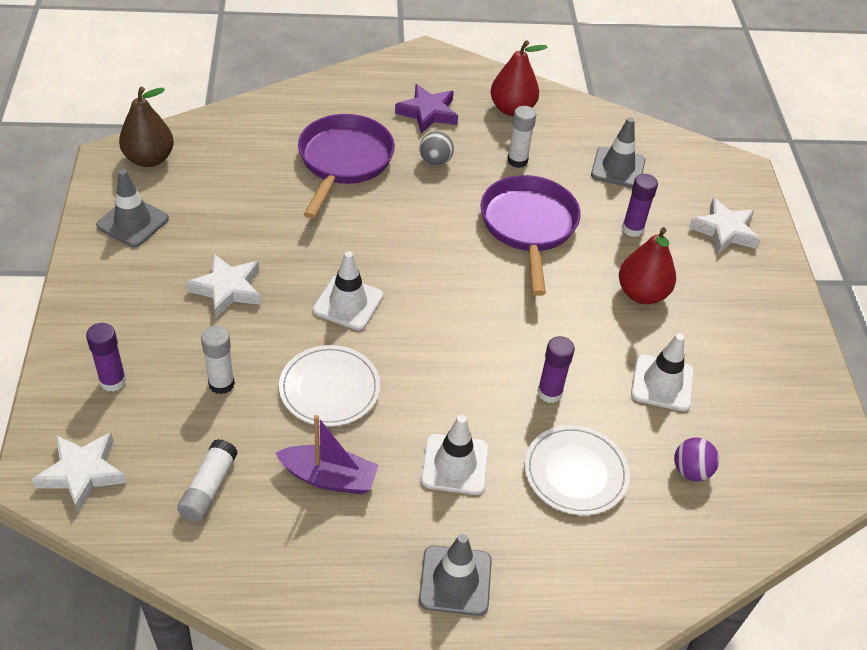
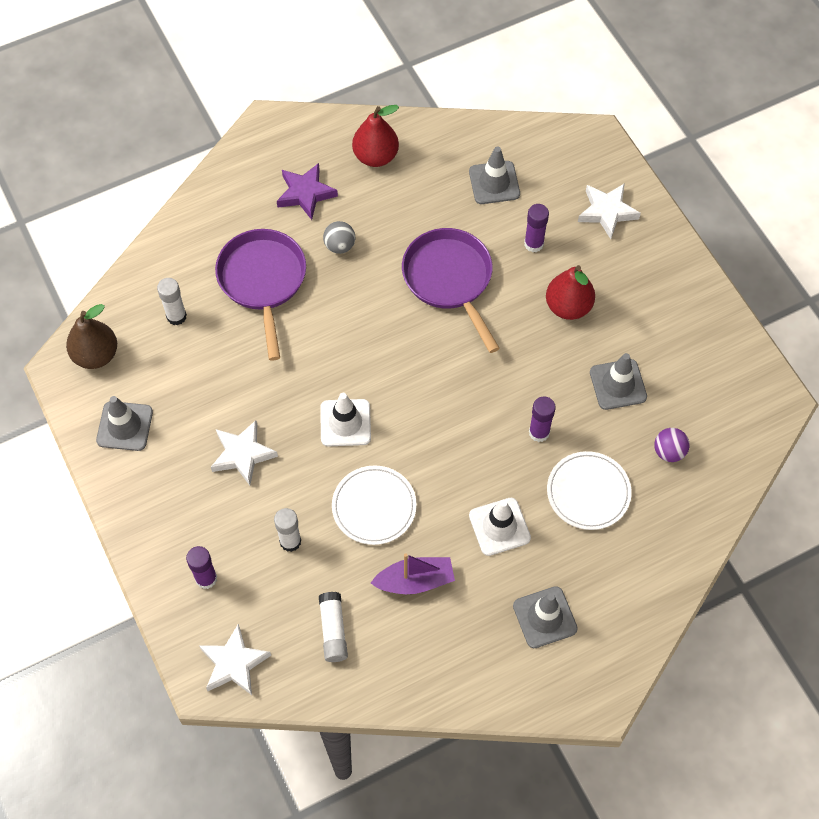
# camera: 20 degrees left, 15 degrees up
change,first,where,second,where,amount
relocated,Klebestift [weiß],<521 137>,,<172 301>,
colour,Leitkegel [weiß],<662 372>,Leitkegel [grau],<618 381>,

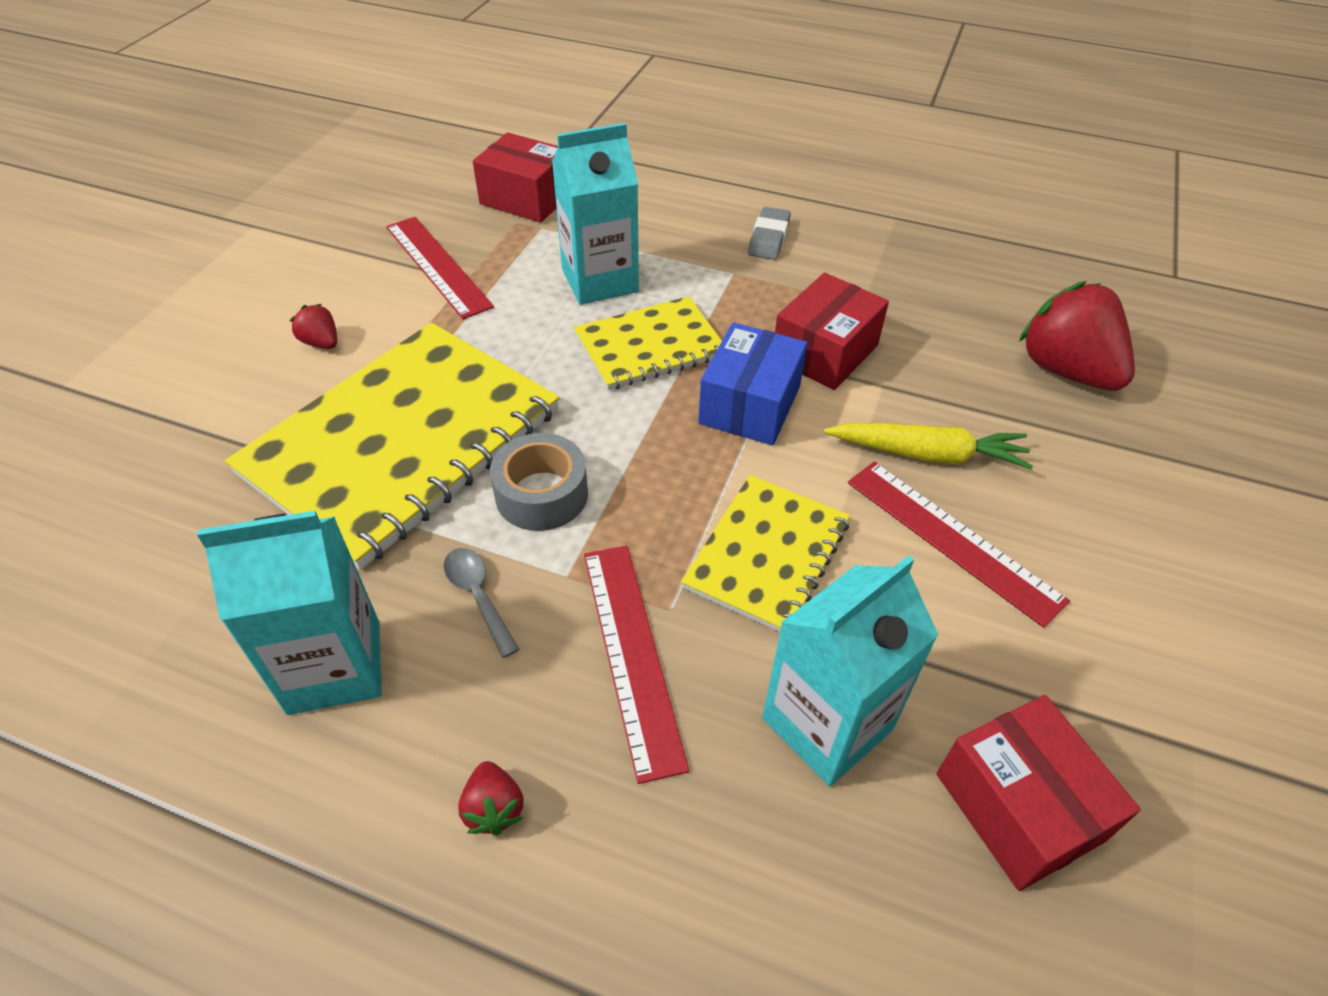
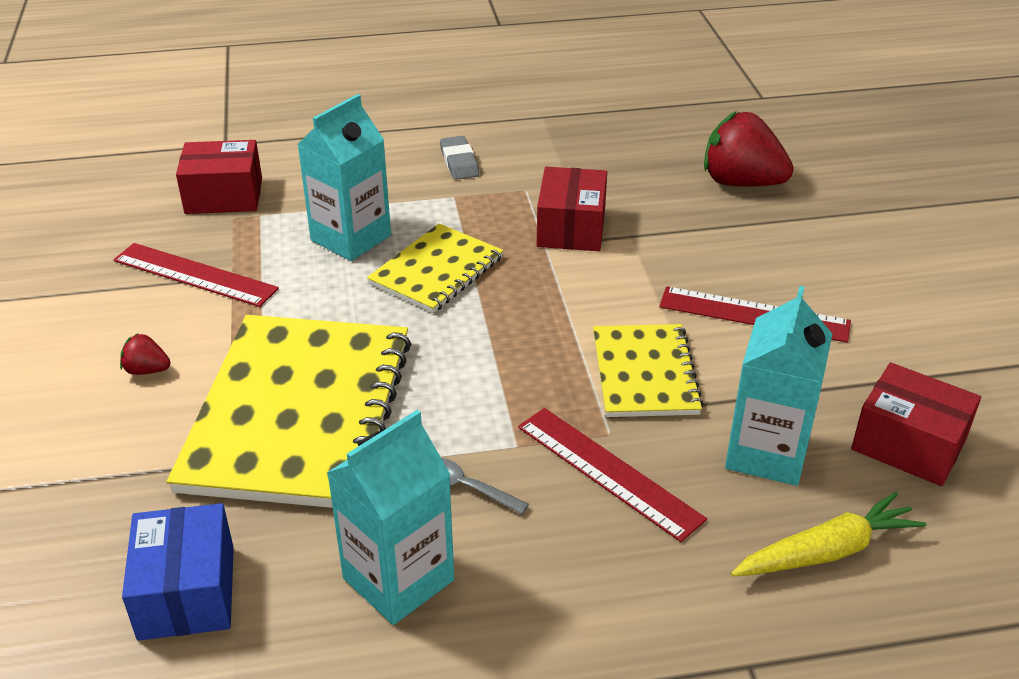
# camera: 30 degrees left, 10 degrees down
change,first,where,second,where,amount
relocated,Schachtel [blau],<752 383>,,<178 572>,
relocated,Karotte [gelb],<928 446>,,<828 534>,
missing,Erdbeere [rot],<491 798>,,,
missing,Klebeband [grau],<539 482>,,,

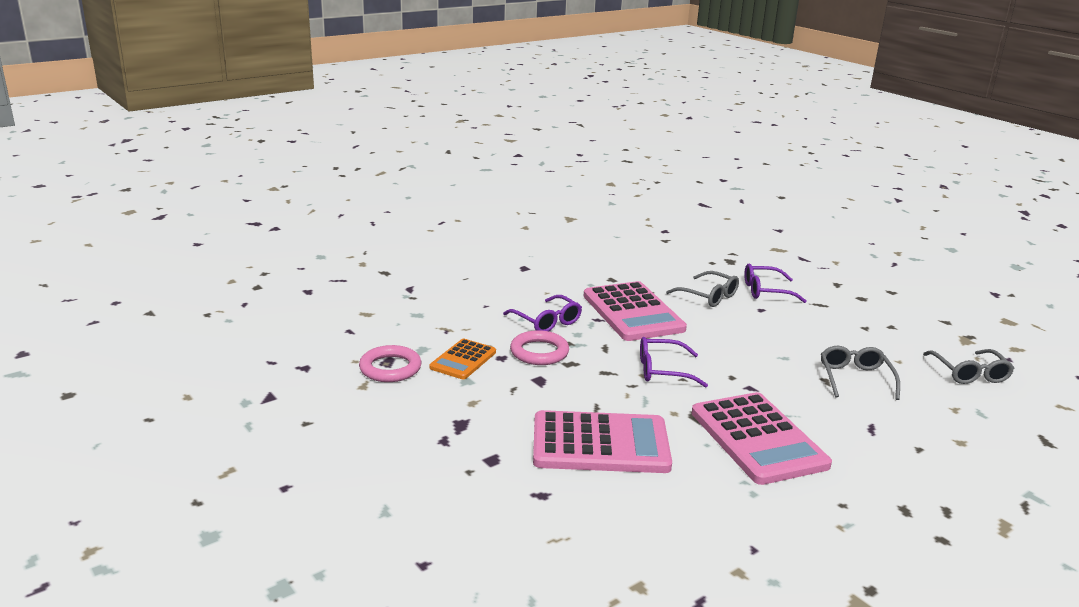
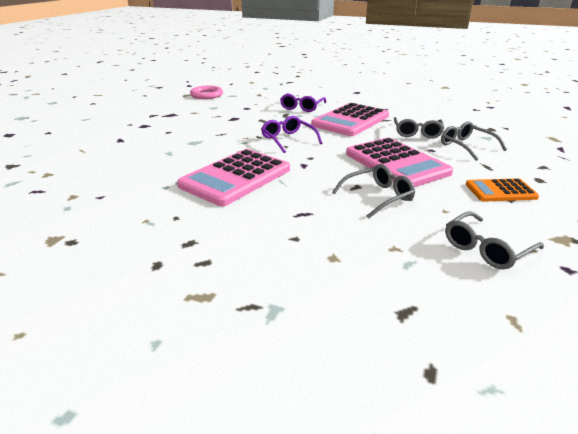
# camera: 60 degrees right, 5 degrees up
change,first,where,second,where,amount
relocated,Taschenrechner [rosa],<602 441>,,<399 162>,
colour,Brille [lila],<775 283>,Brille [grau],<474 141>,
relocated,Taschenrechner [orange],<462 359>,,<502 189>,
missing,Ring [rosa],<539 347>,,,

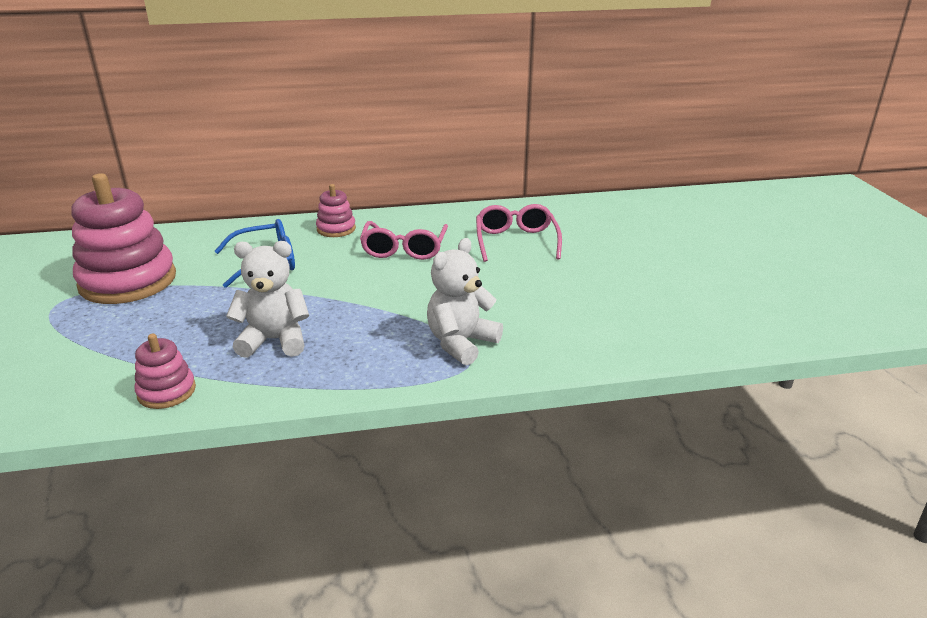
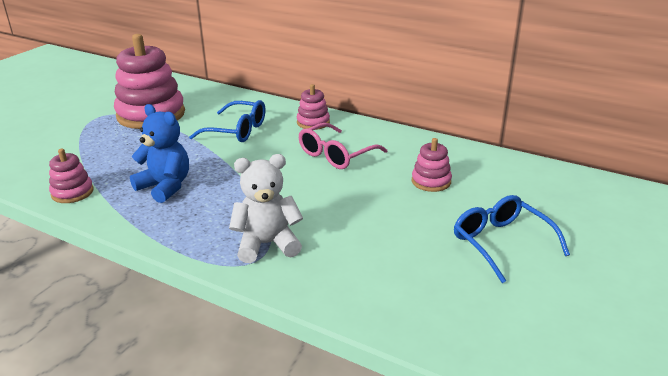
# camera: 40 degrees right, 0 degrees up
change,first,where,second,where,amount
colour,Teddybär [weiß],<267 299>,Teddybär [blau],<159 153>,
exchanged,Brille [rosa],<519 233>,Stapelspielzeug [rosa],<432 165>,
appeared,,,Brille [blau],<512 239>,

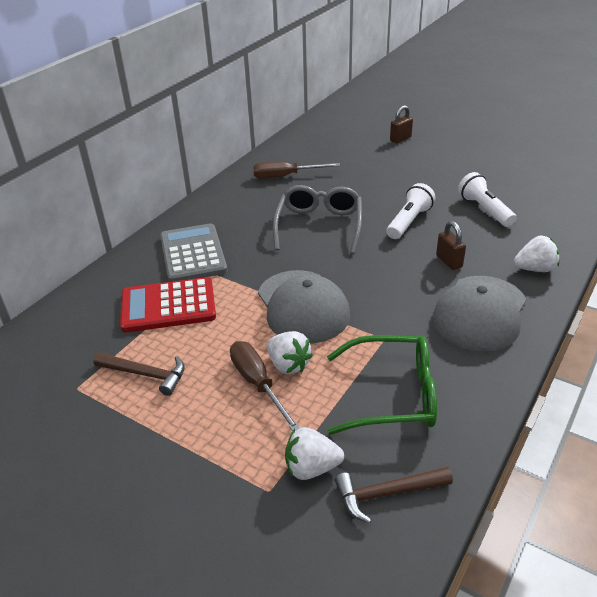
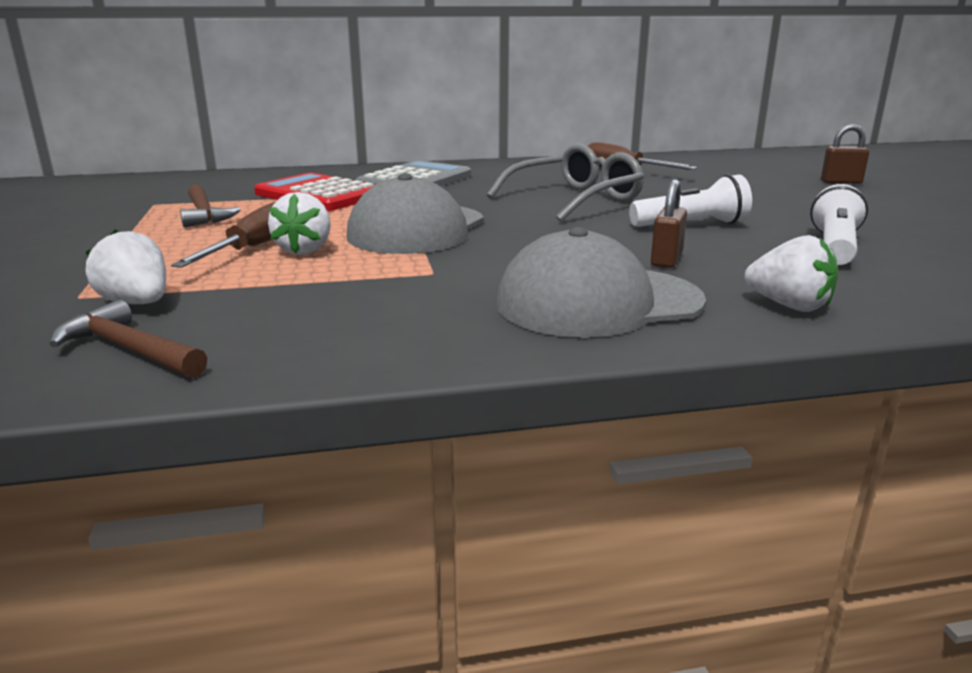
# camera: 45 degrees right, 15 degrees down
change,first,where,second,where,amount
missing,Brille [grün],<382 385>,,,

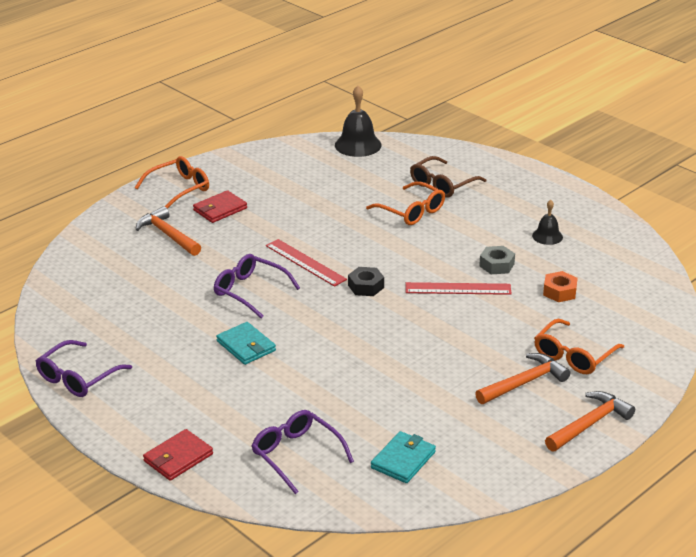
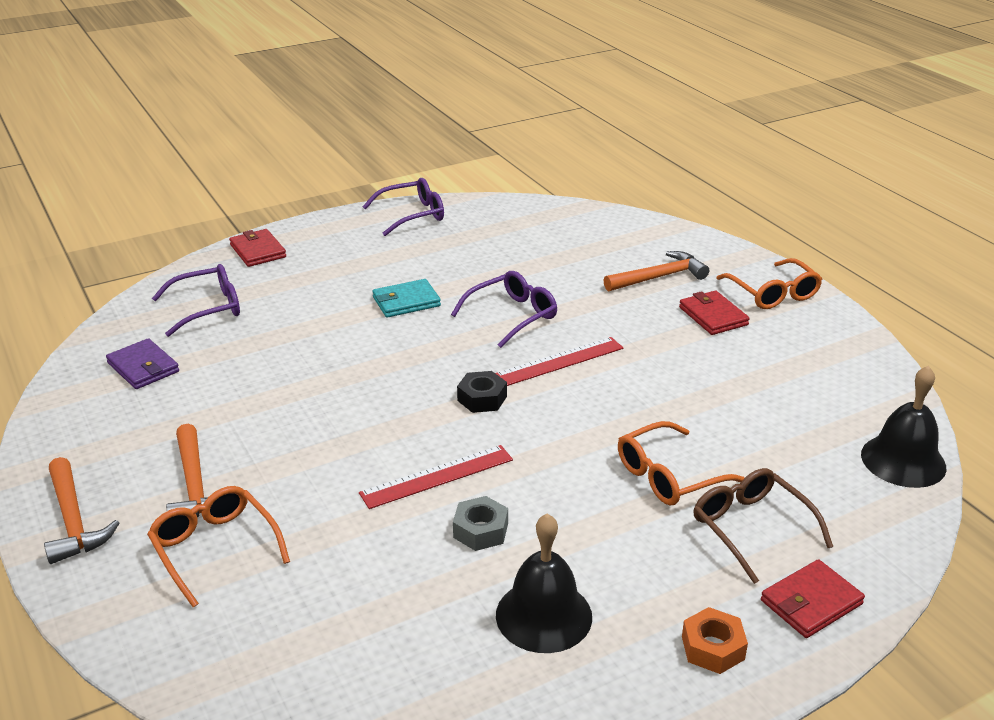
# camera: 105 degrees right, 0 degrees up
change,first,where,second,where,amount
colour,Geldbörse [türkis],<403 457>,Geldbörse [lila],<142 363>,
spun,Lineal [rot],<459 288>,,<436 477>,45 degrees clockwise
spun,Brille [lila],<84 368>,,<403 207>,105 degrees clockwise
size,Glocke [schwarz],<547 222>,,<544 583>,x1.71
relocated,Sechskantmutter [orange],<560 286>,,<715 640>,
appeared,,,Geldbörse [rot],<813 598>,

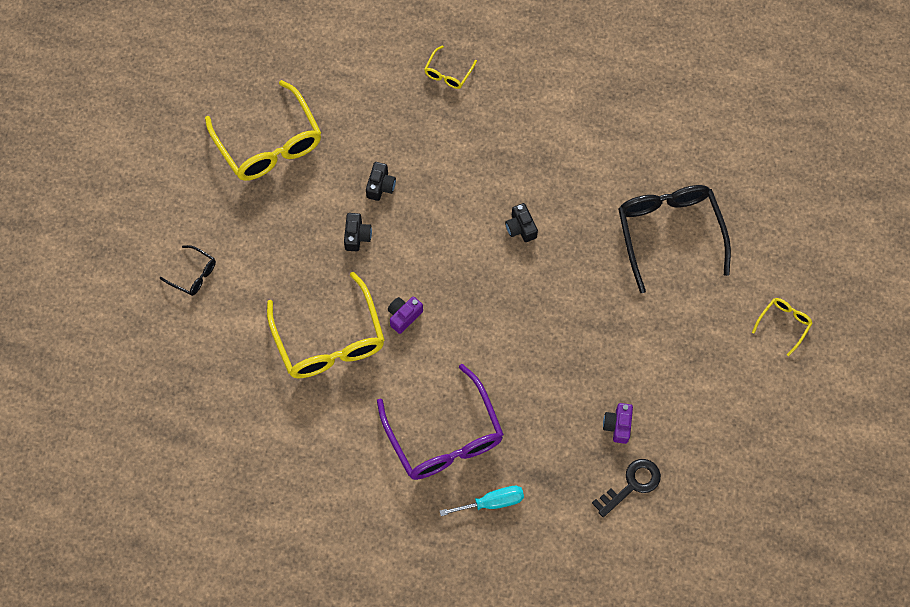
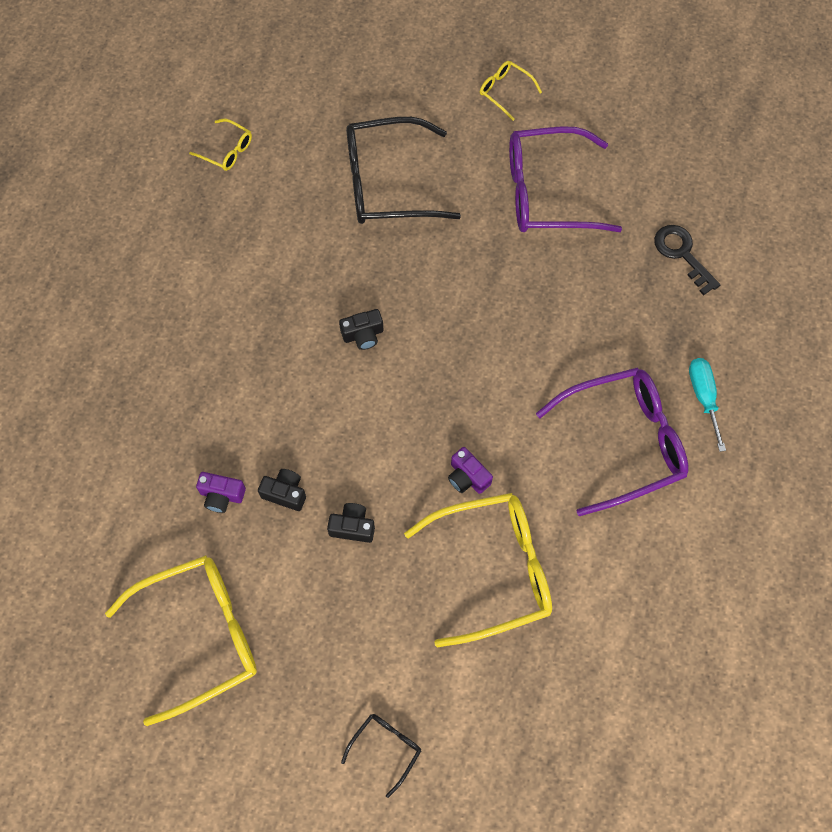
# camera: 85 degrees left, 0 degrees up
change,first,where,second,where,amount
relocated,Brille [gelb],<450 67>,,<220 145>,
relocated,Kamera [lila],<618 423>,,<221 492>,
appeared,,,Brille [lila],<565 179>,

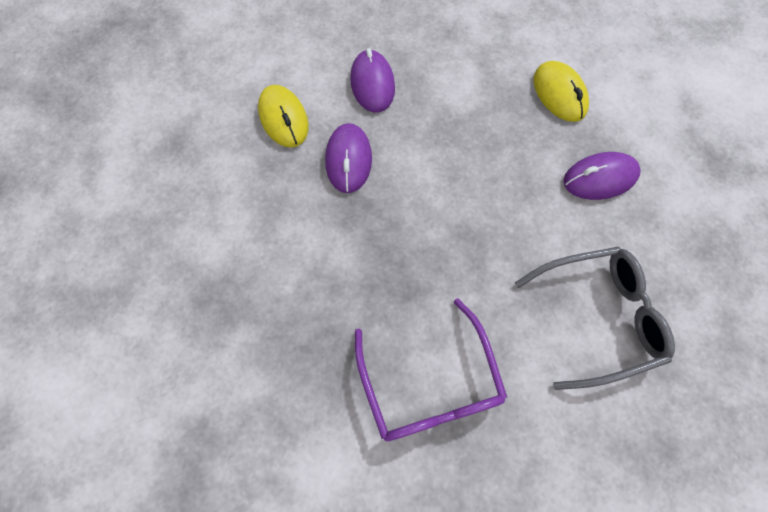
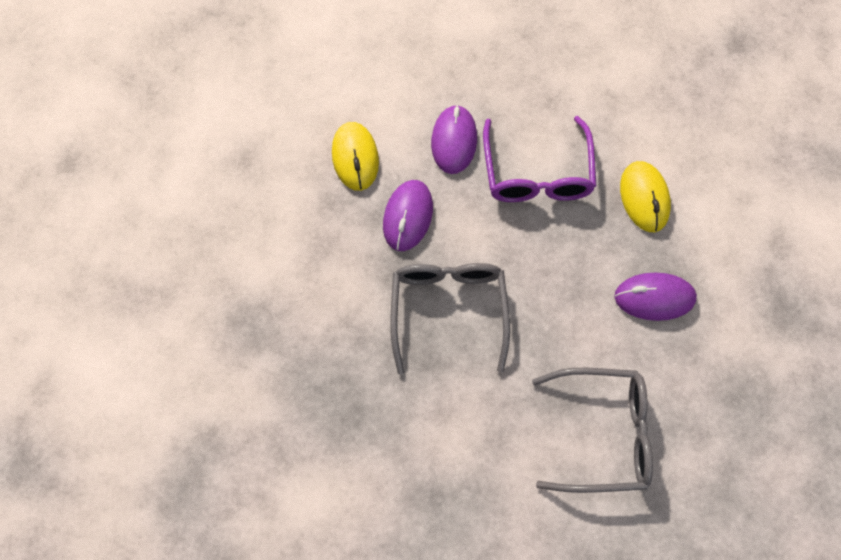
# camera: 15 degrees right, 0 degrees up
change,first,where,second,where,amount
appeared,,,Brille [grau],<450 319>,
relocated,Brille [lila],<431 369>,,<539 159>,

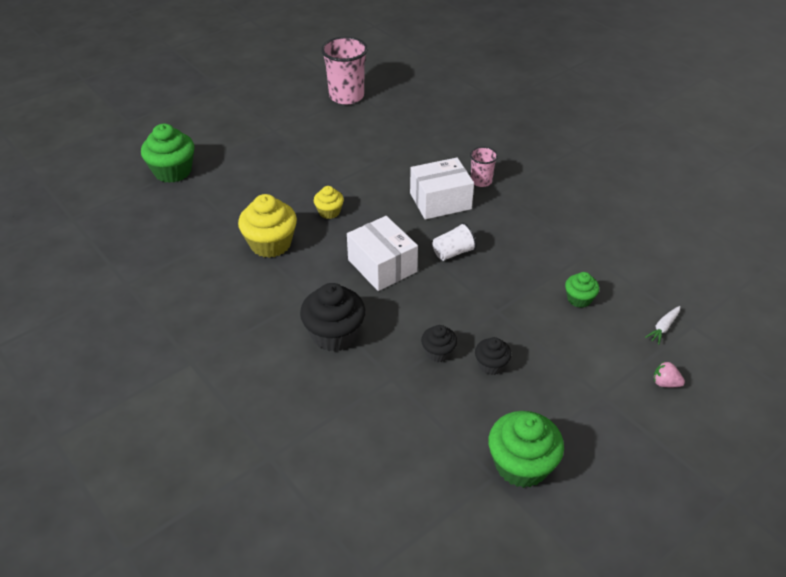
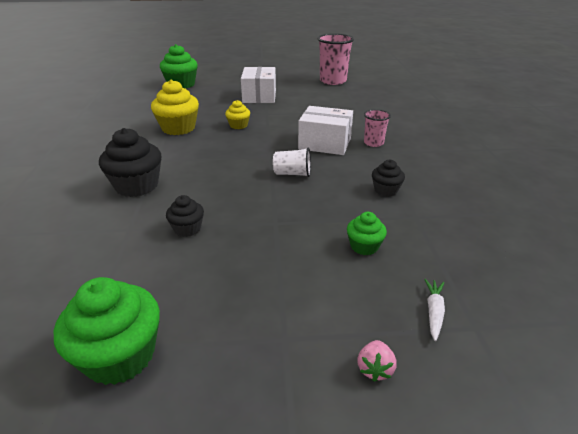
# camera: 35 degrees right, 10 degrees down
change,first,where,second,where,amount
relocated,Schachtel [weiß],<382 253>,,<258 85>,
spun,Erdbeere [rosa],<669 374>,,<377 361>,135 degrees counterclockwise
relocated,Muffin [schwarz],<493 356>,,<388 178>,
spun,Karotte [weiß],<662 325>,,<434 310>,120 degrees clockwise

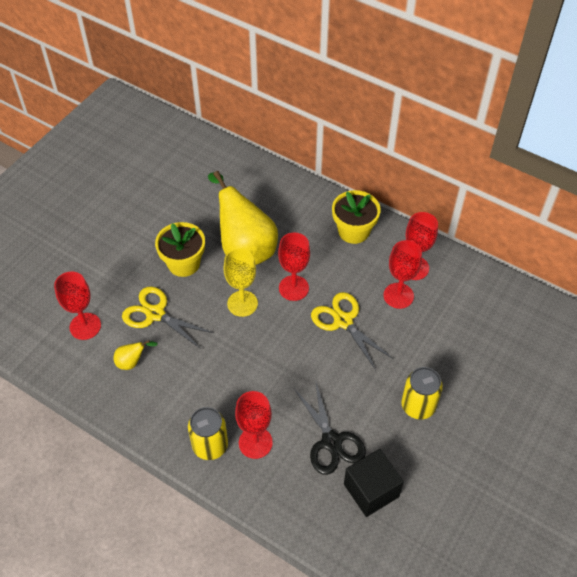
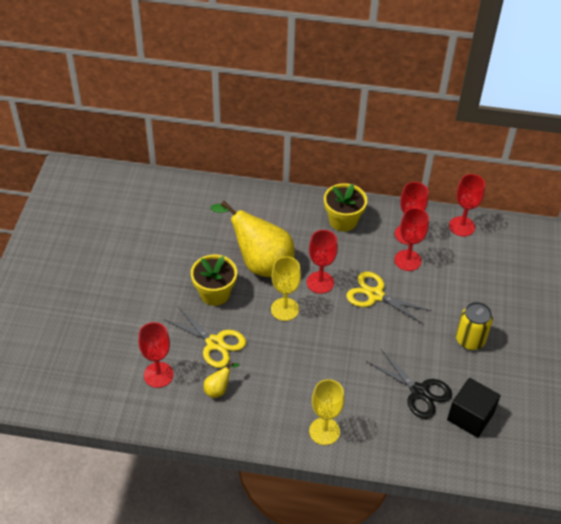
# camera: 25 degrees left, 5 degrees down
change,first,where,second,where,amount
spun,Schere [gelb],<167 317>,,<205 337>,150 degrees counterclockwise
exchanged,Dose [gelb],<208 433>,Kelch [gelb],<326 412>,
relocated,Kelch [rot],<254 425>,,<467 205>,

